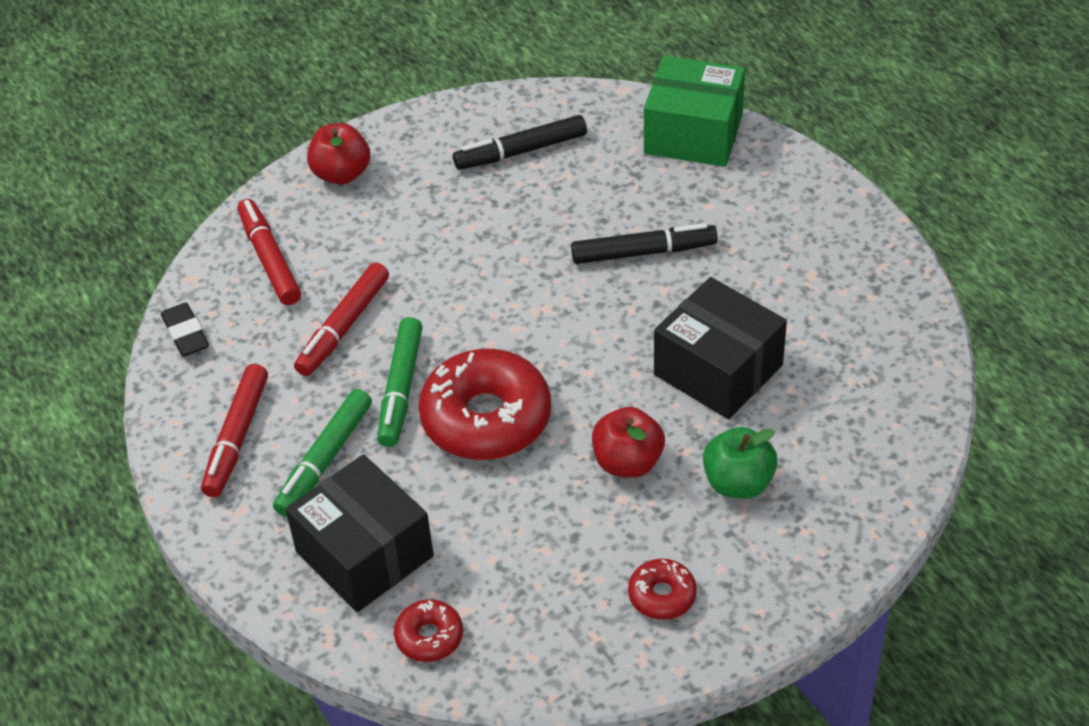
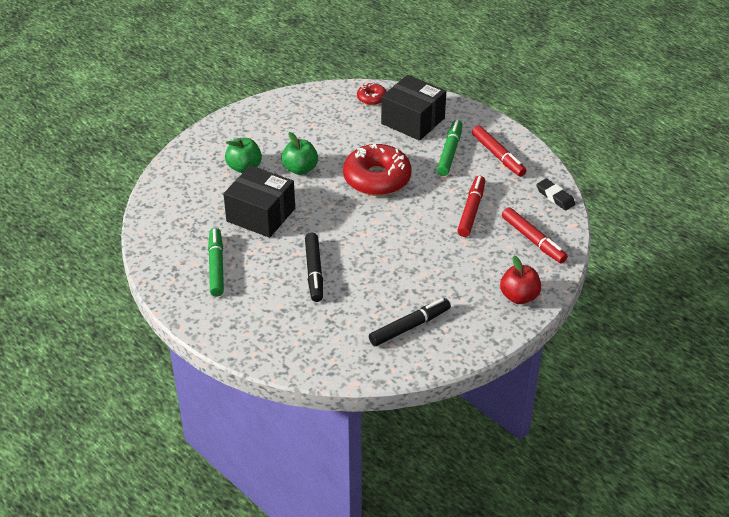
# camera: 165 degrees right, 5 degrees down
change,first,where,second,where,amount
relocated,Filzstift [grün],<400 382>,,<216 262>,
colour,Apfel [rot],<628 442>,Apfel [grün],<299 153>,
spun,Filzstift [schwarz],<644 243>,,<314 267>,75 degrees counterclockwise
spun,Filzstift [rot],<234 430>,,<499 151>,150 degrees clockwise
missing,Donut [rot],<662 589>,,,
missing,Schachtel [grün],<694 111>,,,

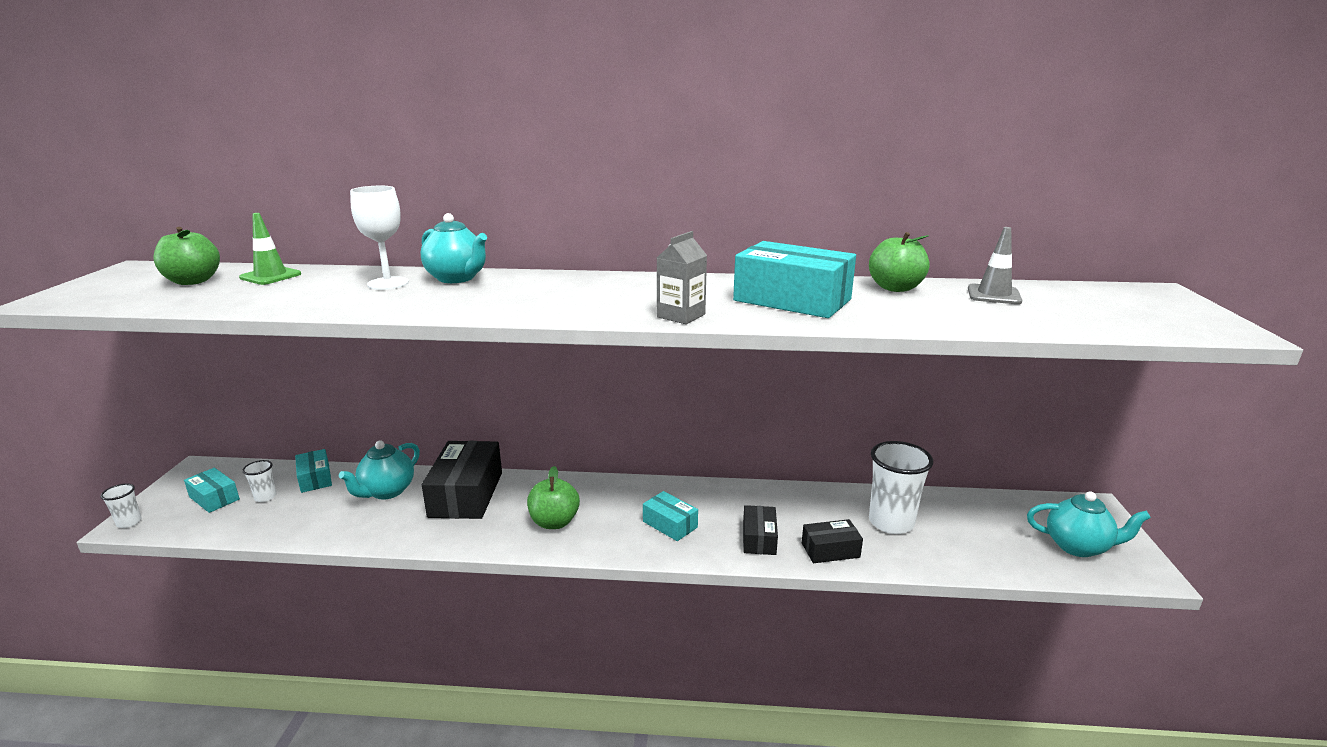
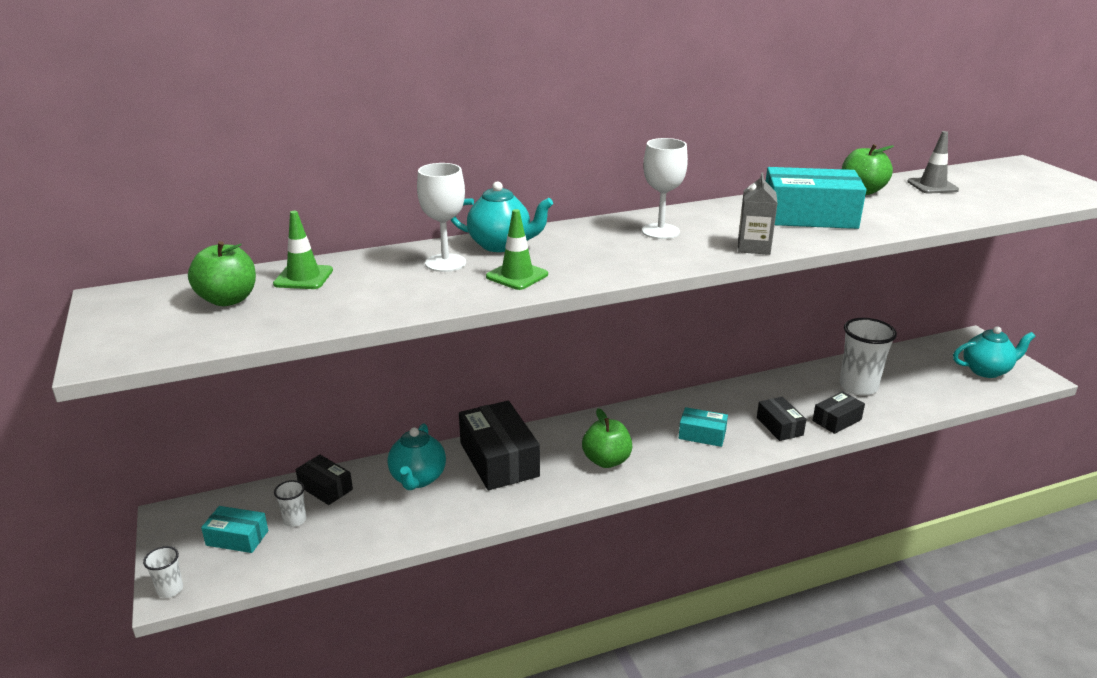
# camera: 25 degrees left, 5 degrees up
change,first,where,second,where,amount
colour,Schachtel [türkis],<313 471>,Schachtel [schwarz],<324 480>,
appeared,,,Leitkegel [grün],<517 249>,
appeared,,,Kelch [weiß],<665 188>,

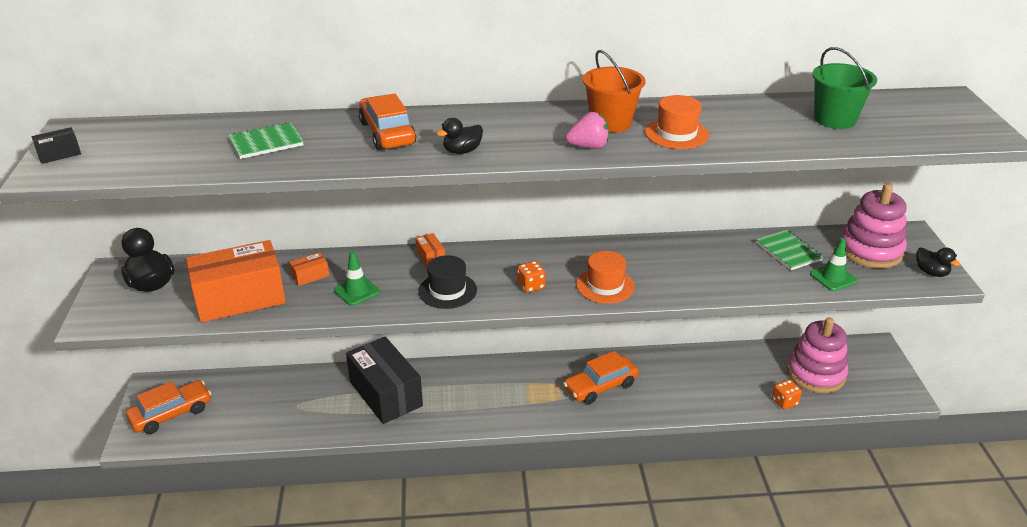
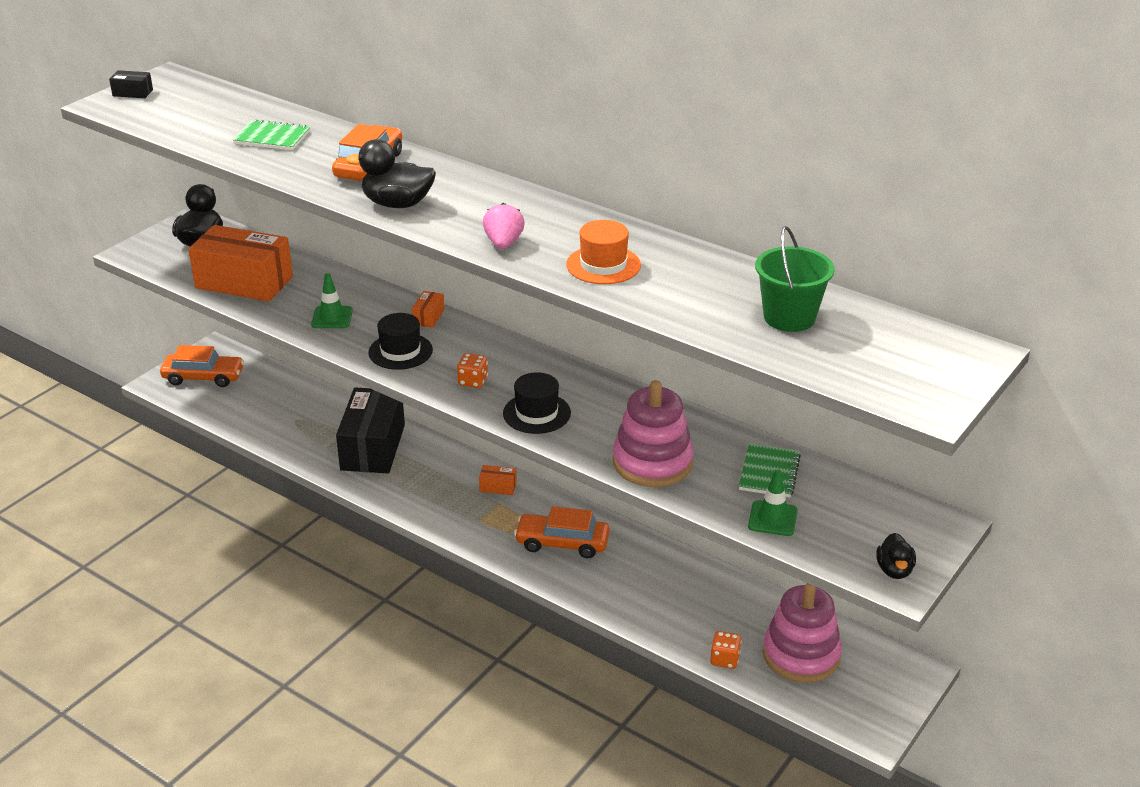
# camera: 40 degrees right, 0 degrees up
change,first,where,second,where,amount
size,Ente [schwarz],<459 136>,,<391 173>,x1.65
relocated,Schachtel [orange],<309 269>,,<498 480>,
spun,Erdbeere [rosa],<587 130>,,<504 226>,120 degrees counterclockwise
colour,Hut [orange],<605 277>,Hut [schwarz],<537 403>,
relocated,Stapelspielzeug [rosa],<874 226>,,<653 433>,
missing,Eimer [orange],<614 91>,,,

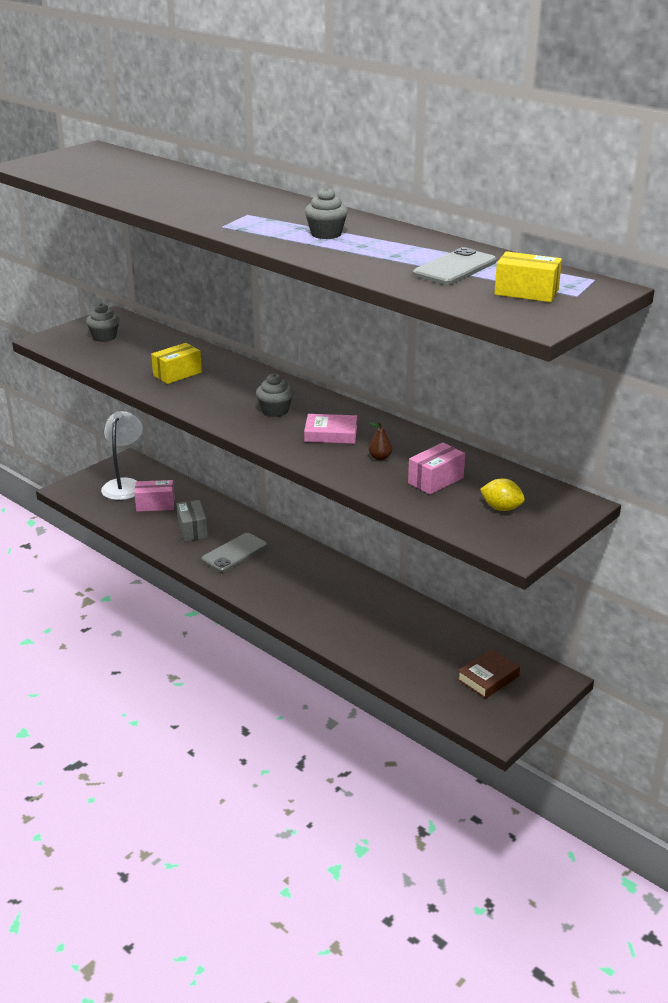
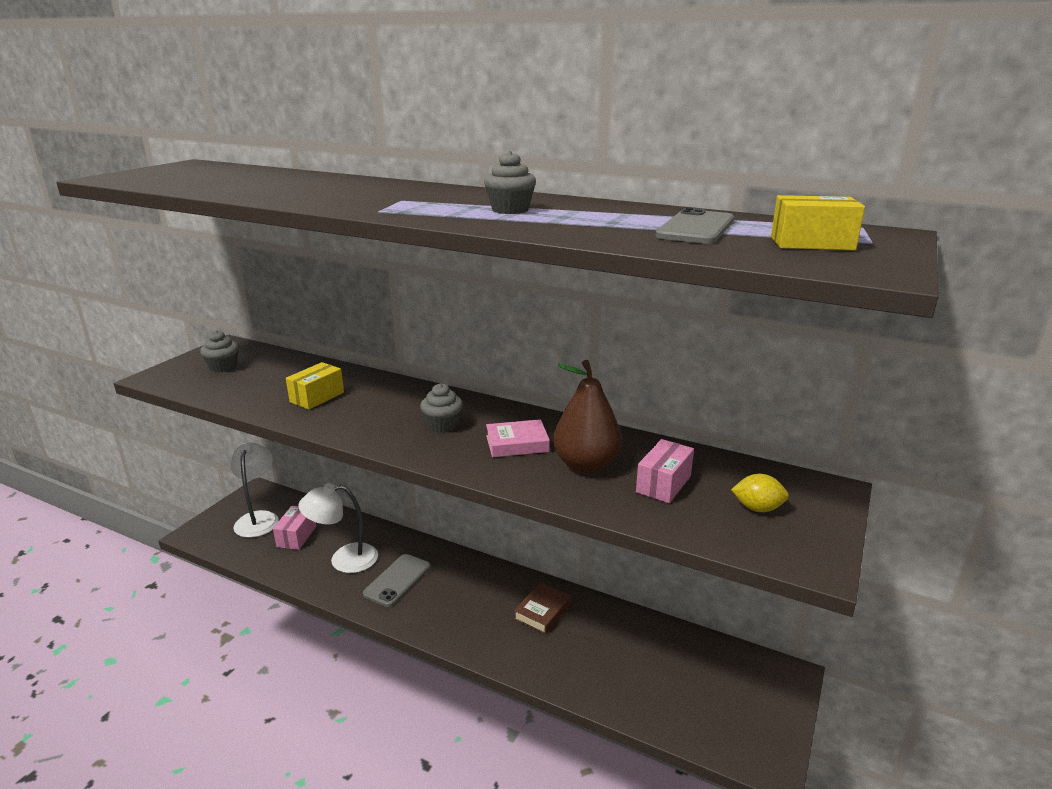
# camera: 15 degrees left, 5 degrees down
change,first,where,second,where,amount
spun,Schachtel [rosa],<154 496>,,<294 528>,60 degrees counterclockwise
exchanged,Schachtel [grau],<192 521>,Lampe [weiß],<338 528>,
relocated,Buch [braun],<488 674>,,<542 608>,
size,Birne [braun],<380 441>,,<587 416>,x2.48

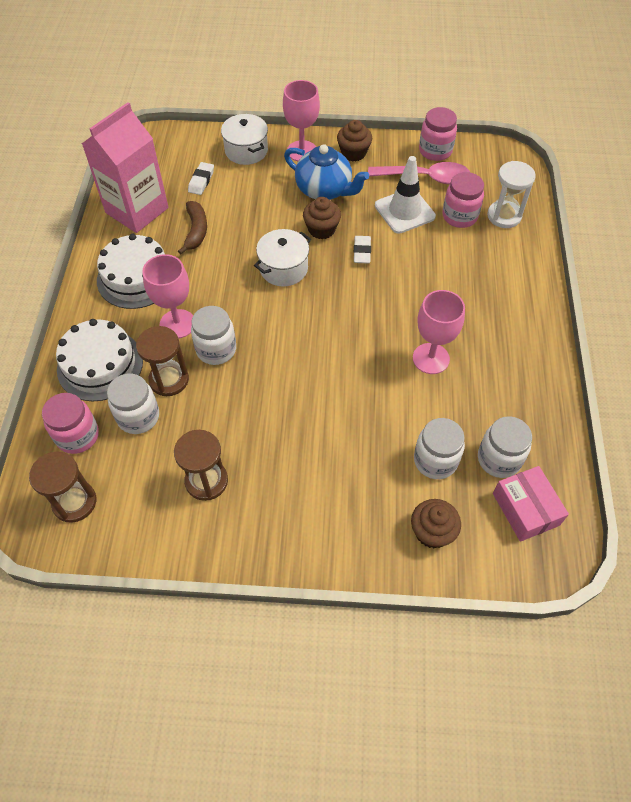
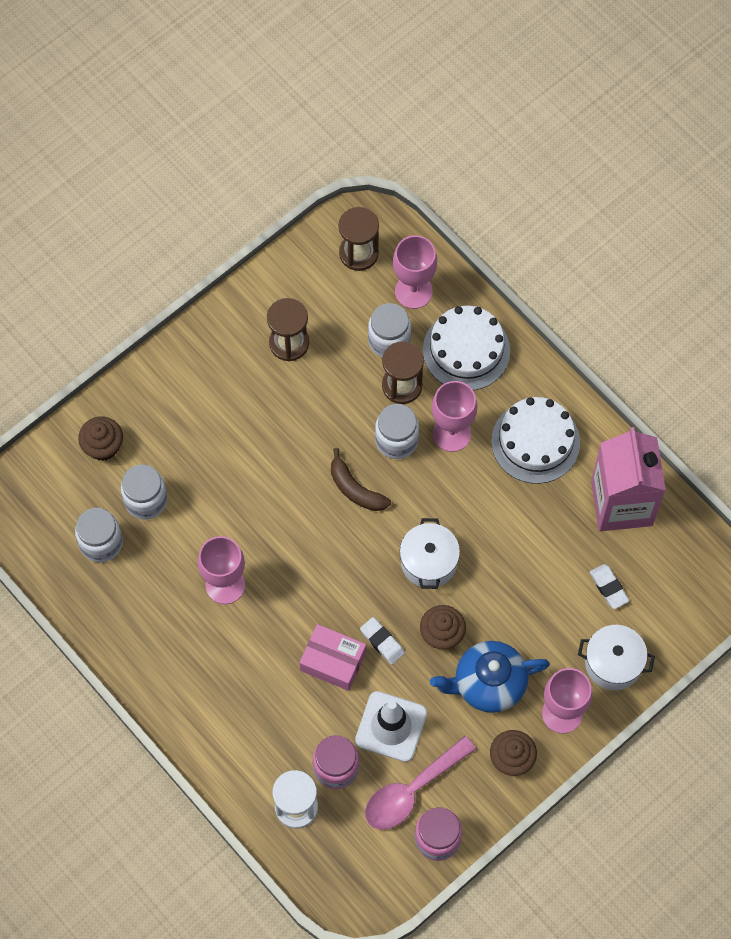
# camera: 135 degrees right, 10 degrees up
change,first,where,second,where,amount
relocated,Schachtel [rosa],<531 504>,,<332 657>,
relocated,Banane [braun],<192 227>,,<361 479>,
exchanged,Einmachglas [rosa],<70 423>,Kelch [rosa],<415 272>,

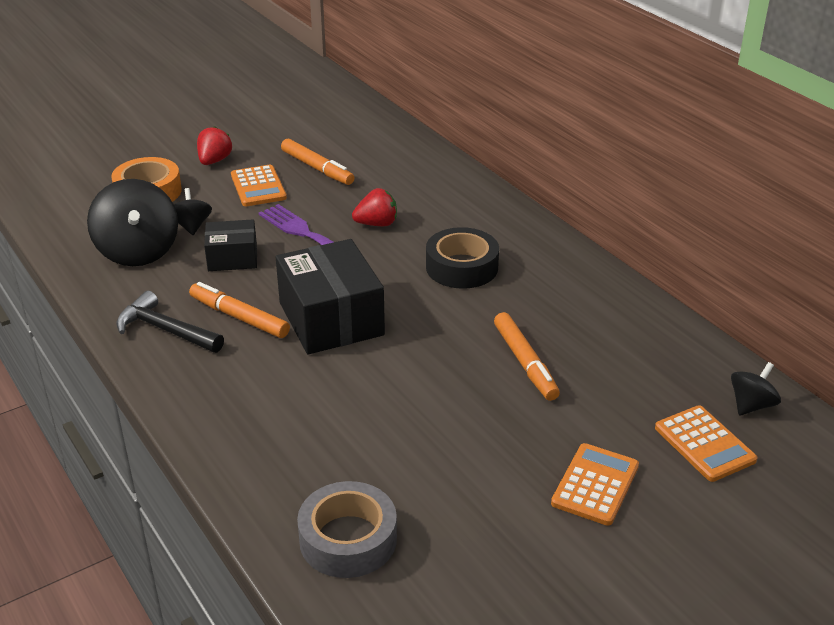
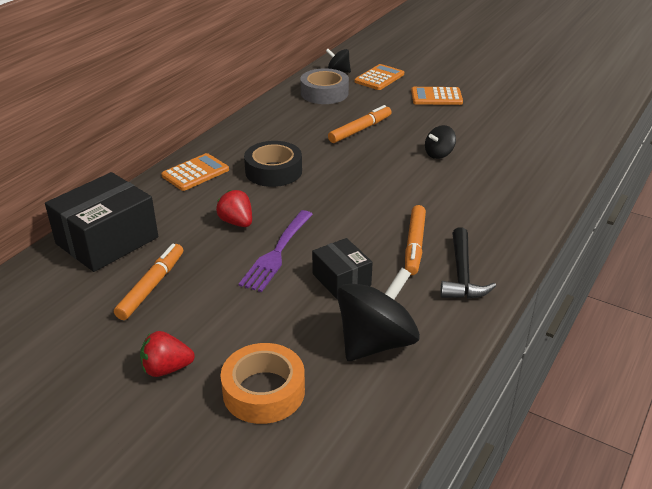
# camera: 115 degrees left, 0 degrees up
change,first,where,second,where,amount
relocated,Schachtel [schwarz],<330 296>,,<101 222>,
relocated,Taschenrechner [orange],<259 185>,,<195 172>,
relocated,Klebeband [grau],<347 529>,,<324 86>,
relocated,Kreisel [schwarz],<193 211>,,<440 142>,

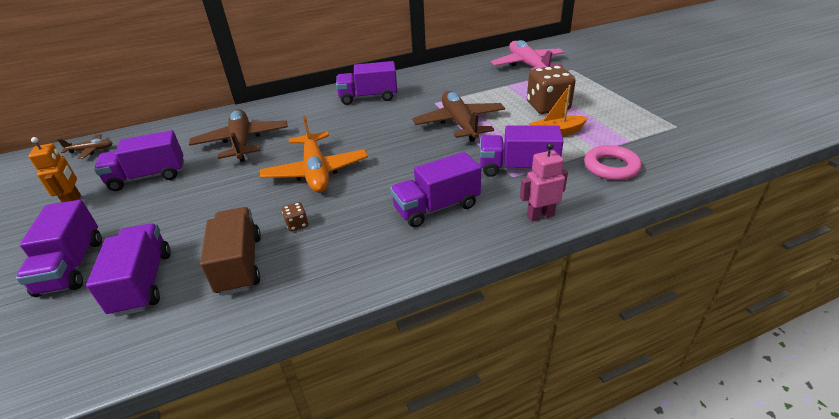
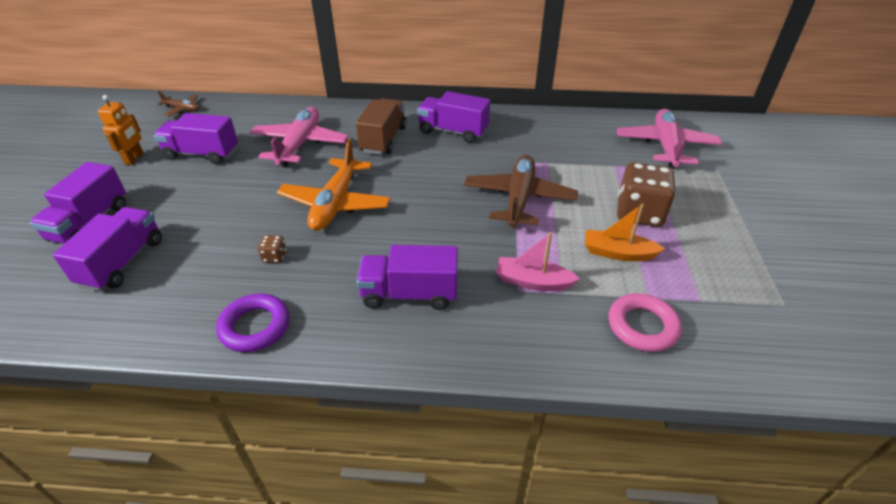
# camera: 25 degrees right, 5 degrees up
change,first,where,second,where,amount
appeared,,,Ring [lila],<253 323>,
colour,Flugzeug [braun],<238 135>,Flugzeug [rosa],<298 137>,
relocated,Lastwagen [braun],<230 251>,,<381 127>,
exchanged,Lastwagen [lila],<522 151>,Boot [rosa],<538 261>,
missing,Roboter [rosa],<544 182>,,,

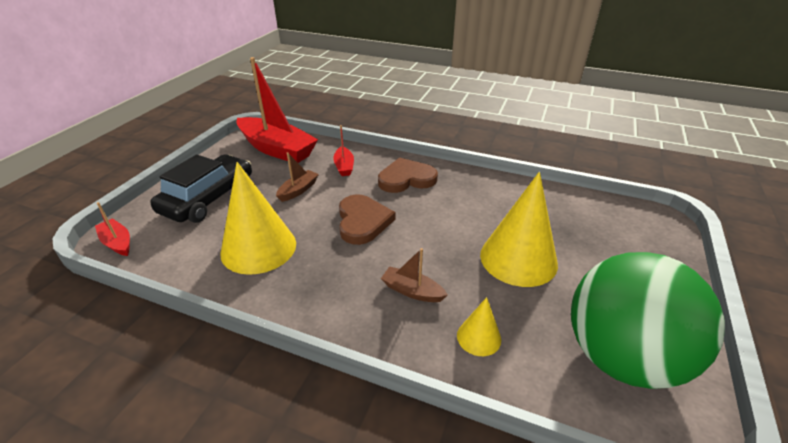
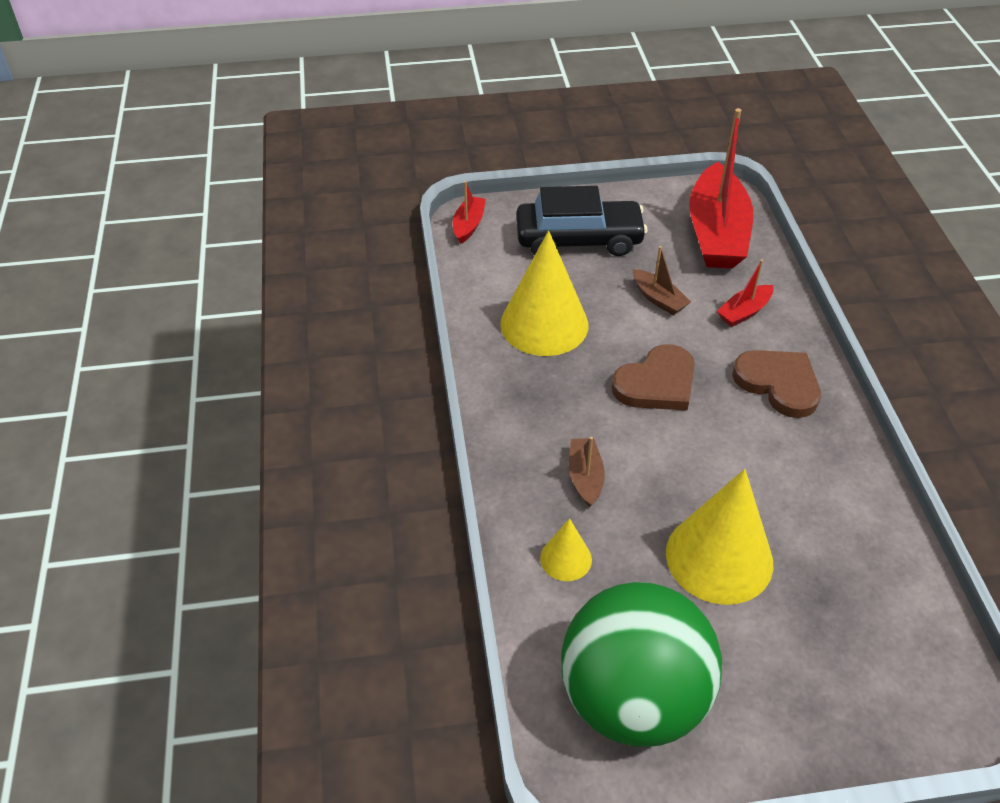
# camera: 60 degrees right, 10 degrees up
change,first,where,second,where,amount
spun,Boot [braun],<297 177>,,<662 280>,45 degrees clockwise

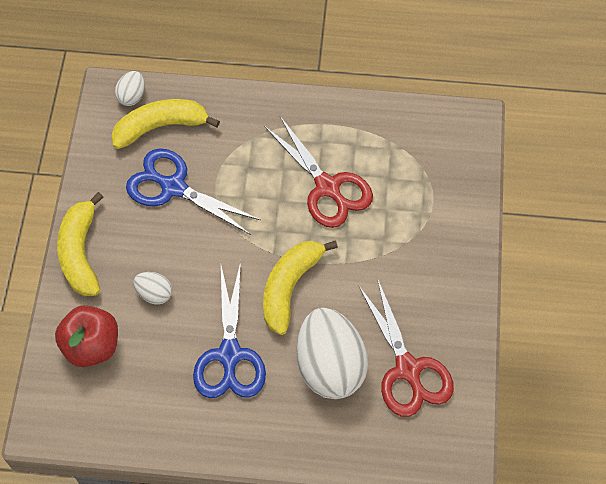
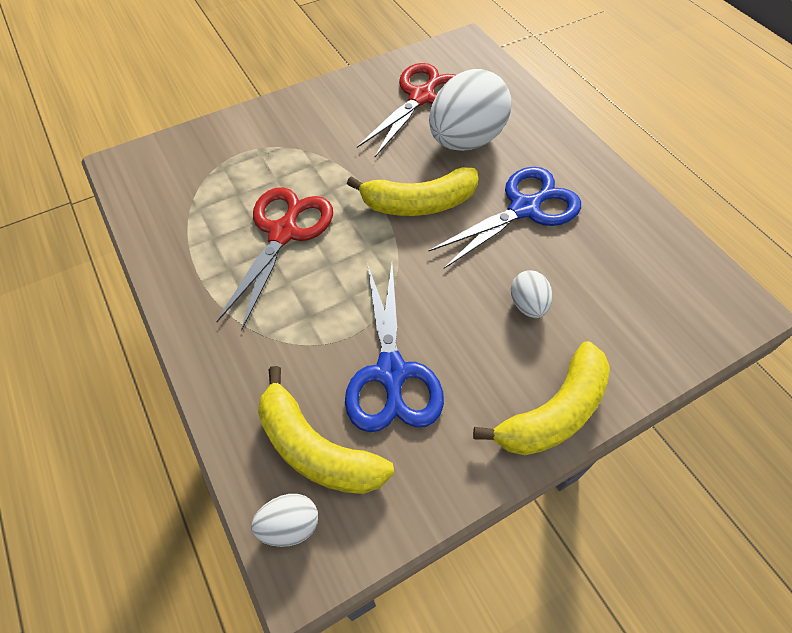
# camera: 125 degrees left, 5 degrees down
change,first,where,second,where,amount
missing,Apfel [rot],<86 336>,,,

